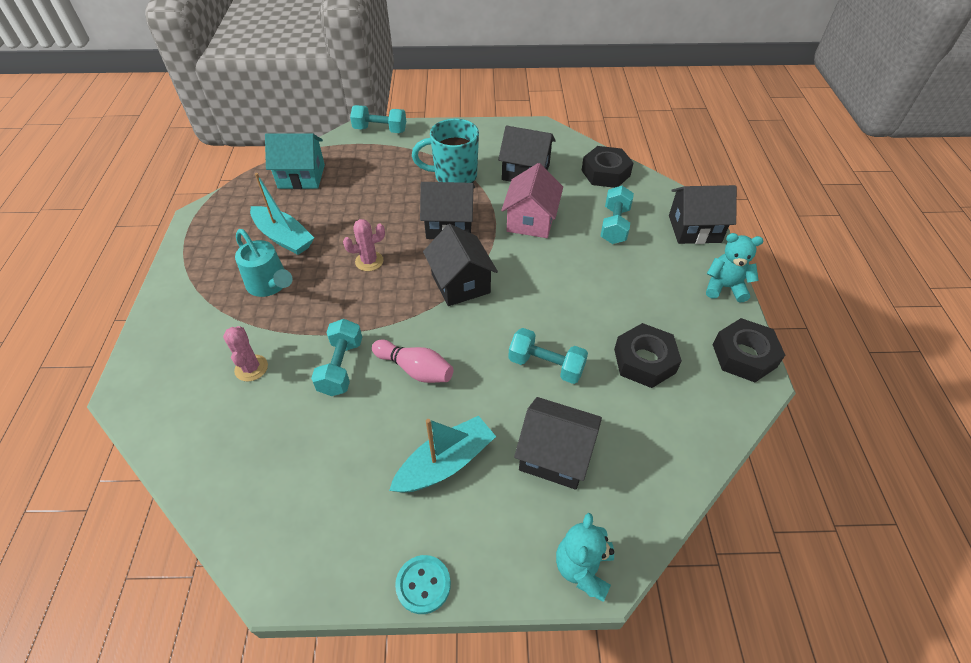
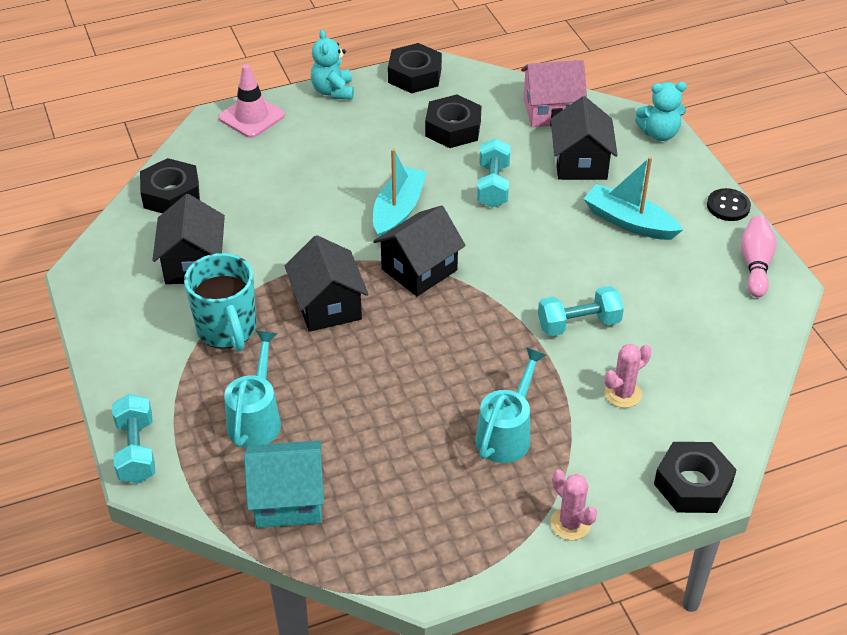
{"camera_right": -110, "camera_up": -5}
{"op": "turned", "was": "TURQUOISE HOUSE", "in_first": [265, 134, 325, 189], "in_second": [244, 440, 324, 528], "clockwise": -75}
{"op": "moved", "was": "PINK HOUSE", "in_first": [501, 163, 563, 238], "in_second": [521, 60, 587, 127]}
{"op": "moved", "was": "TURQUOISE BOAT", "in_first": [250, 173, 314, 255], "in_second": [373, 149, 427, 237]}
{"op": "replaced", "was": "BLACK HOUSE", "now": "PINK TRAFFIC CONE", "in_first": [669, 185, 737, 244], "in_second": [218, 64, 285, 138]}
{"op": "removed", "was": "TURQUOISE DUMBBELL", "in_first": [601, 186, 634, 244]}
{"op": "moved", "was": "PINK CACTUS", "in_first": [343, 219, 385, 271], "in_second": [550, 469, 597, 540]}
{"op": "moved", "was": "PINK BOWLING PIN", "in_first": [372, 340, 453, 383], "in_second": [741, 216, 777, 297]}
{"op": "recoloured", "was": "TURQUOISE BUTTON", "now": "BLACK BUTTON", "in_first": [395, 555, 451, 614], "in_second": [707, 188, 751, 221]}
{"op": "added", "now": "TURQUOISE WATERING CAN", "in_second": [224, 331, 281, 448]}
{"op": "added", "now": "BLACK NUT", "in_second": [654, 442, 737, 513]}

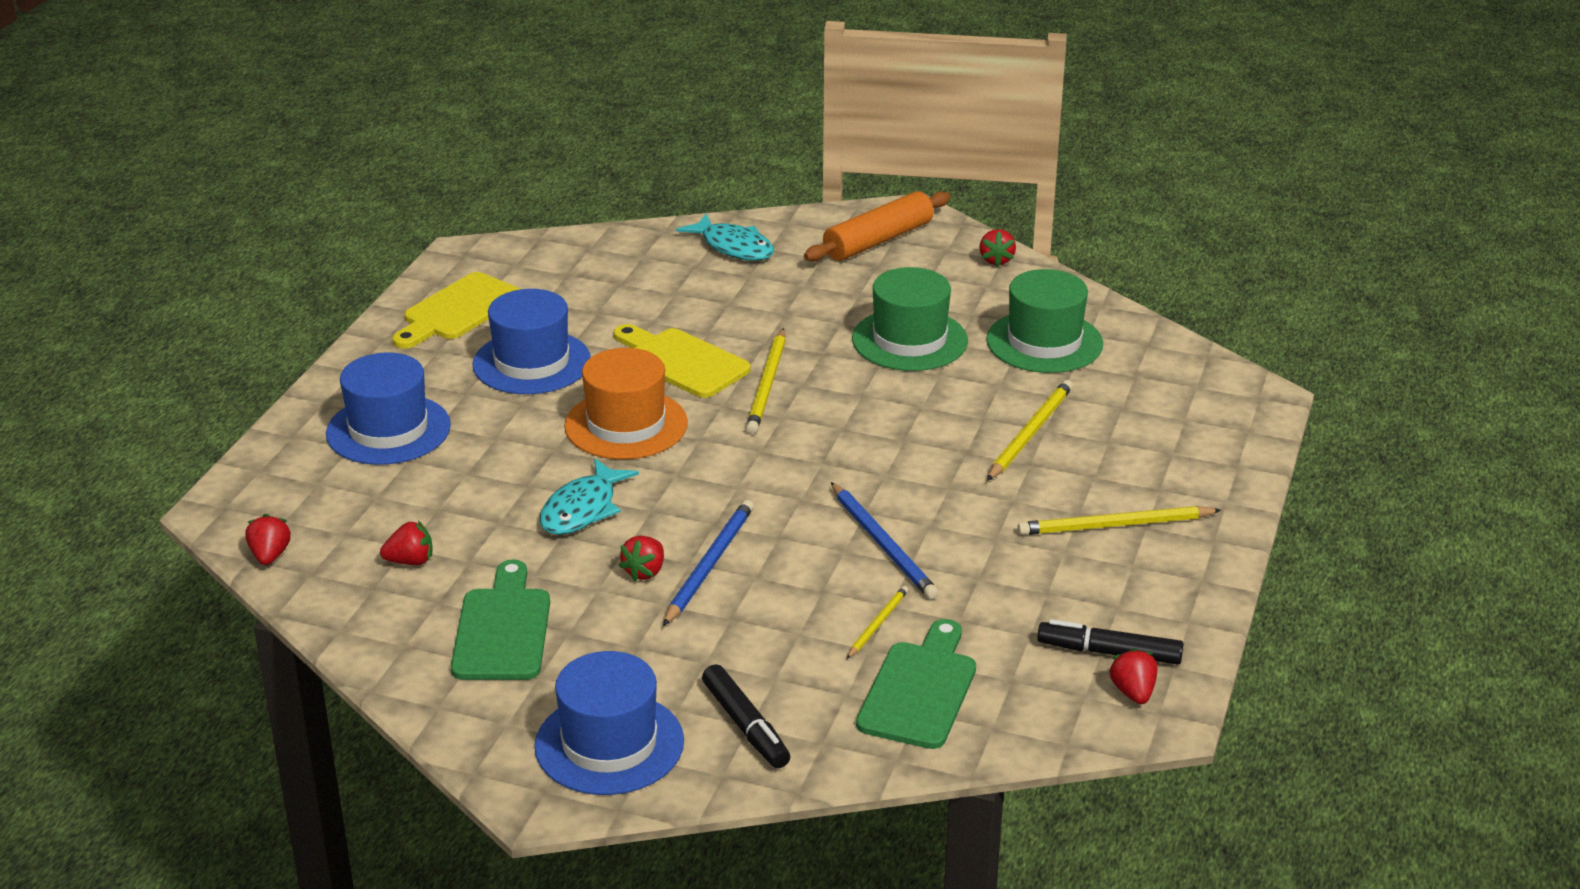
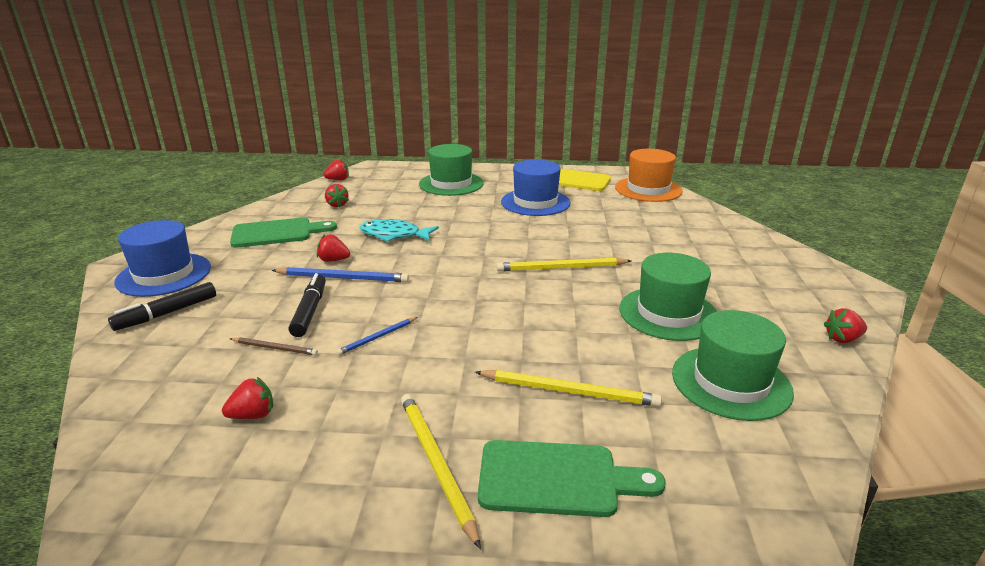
{"camera_right": 75, "camera_up": -5}
{"op": "removed", "was": "ORANGE ROLLING PIN", "in_first": [804, 191, 950, 261]}
{"op": "removed", "was": "TURQUOISE FISH", "in_first": [676, 213, 774, 261]}
{"op": "removed", "was": "YELLOW CUTTING BOARD", "in_first": [614, 324, 751, 398]}
{"op": "moved", "was": "ORANGE HAT", "in_first": [564, 348, 688, 459], "in_second": [615, 149, 683, 202]}
{"op": "recoloured", "was": "BLUE HAT", "now": "GREEN HAT", "in_first": [326, 352, 451, 465], "in_second": [419, 144, 484, 196]}
{"op": "resized", "was": "BLUE PENCIL", "in_first": [831, 482, 939, 599], "in_second": [336, 317, 418, 355], "ratio": 0.58}
{"op": "recoloured", "was": "YELLOW PENCIL", "now": "BROWN PENCIL", "in_first": [846, 586, 908, 659], "in_second": [230, 337, 318, 355]}
{"op": "moved", "was": "GREEN CUTTING BOARD", "in_first": [856, 619, 976, 749], "in_second": [478, 440, 666, 517]}
{"op": "moved", "was": "BLACK MARKER", "in_first": [1037, 619, 1184, 665], "in_second": [289, 273, 326, 337]}
{"op": "moved", "was": "RED STRAWBERRY", "in_first": [1109, 648, 1157, 704], "in_second": [222, 377, 273, 419]}

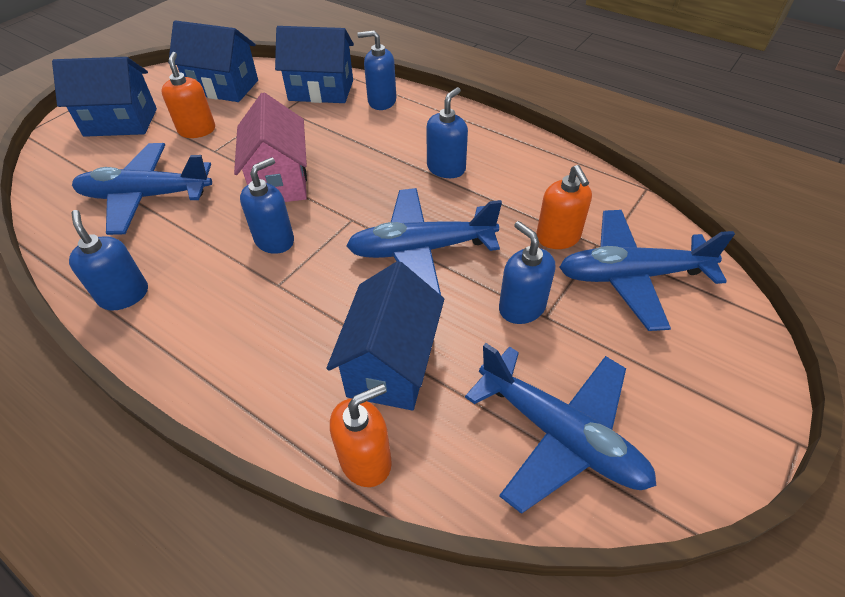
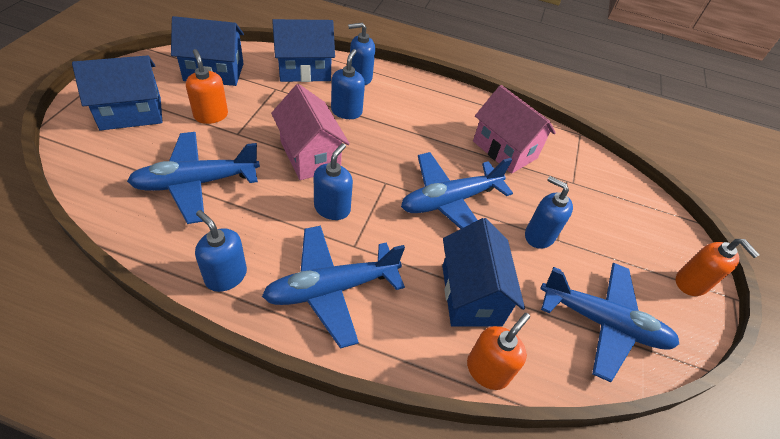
{"camera_right": -25, "camera_up": 0}
{"op": "moved", "was": "BLUE SOAP DISPENSER", "in_first": [426, 87, 468, 178], "in_second": [331, 49, 365, 119]}
{"op": "moved", "was": "ORANGE SOAP DISPENSER", "in_first": [536, 165, 592, 249], "in_second": [676, 239, 760, 296]}
{"op": "moved", "was": "BLUE PLANE", "in_first": [559, 210, 735, 331], "in_second": [262, 226, 405, 349]}
{"op": "added", "now": "PINK HOUSE", "in_second": [473, 85, 556, 174]}

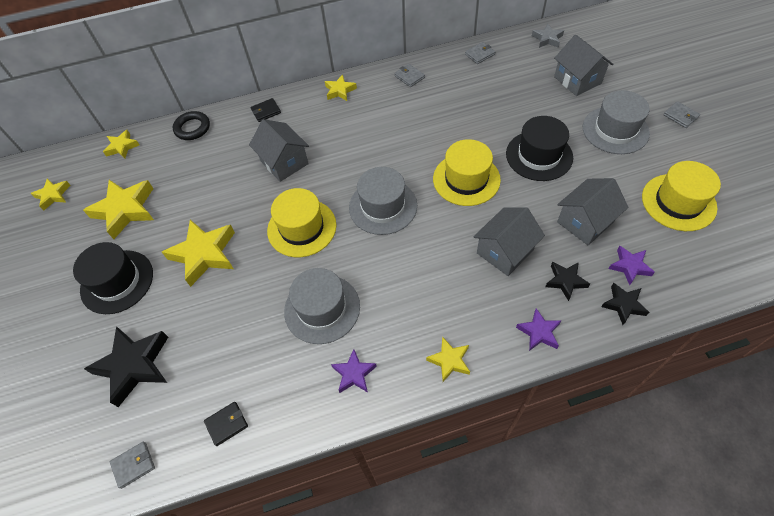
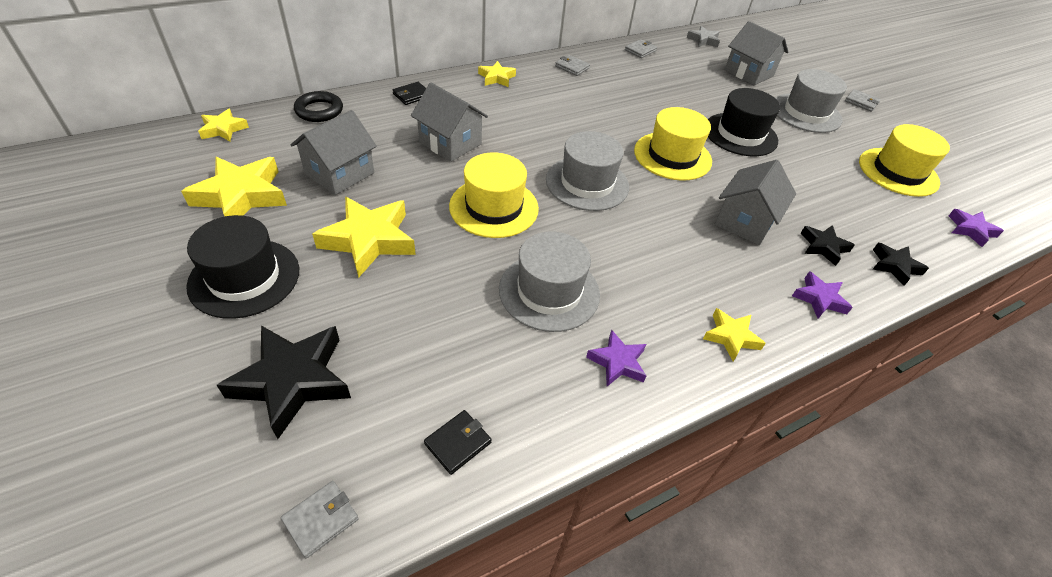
{"camera_right": -20, "camera_up": -10}
{"op": "removed", "was": "YELLOW STAR", "in_first": [30, 178, 71, 210]}
{"op": "moved", "was": "GREY HOUSE", "in_first": [557, 178, 628, 245], "in_second": [291, 110, 377, 195]}
{"op": "moved", "was": "PURPLE STAR", "in_first": [608, 246, 655, 285], "in_second": [948, 209, 1004, 247]}

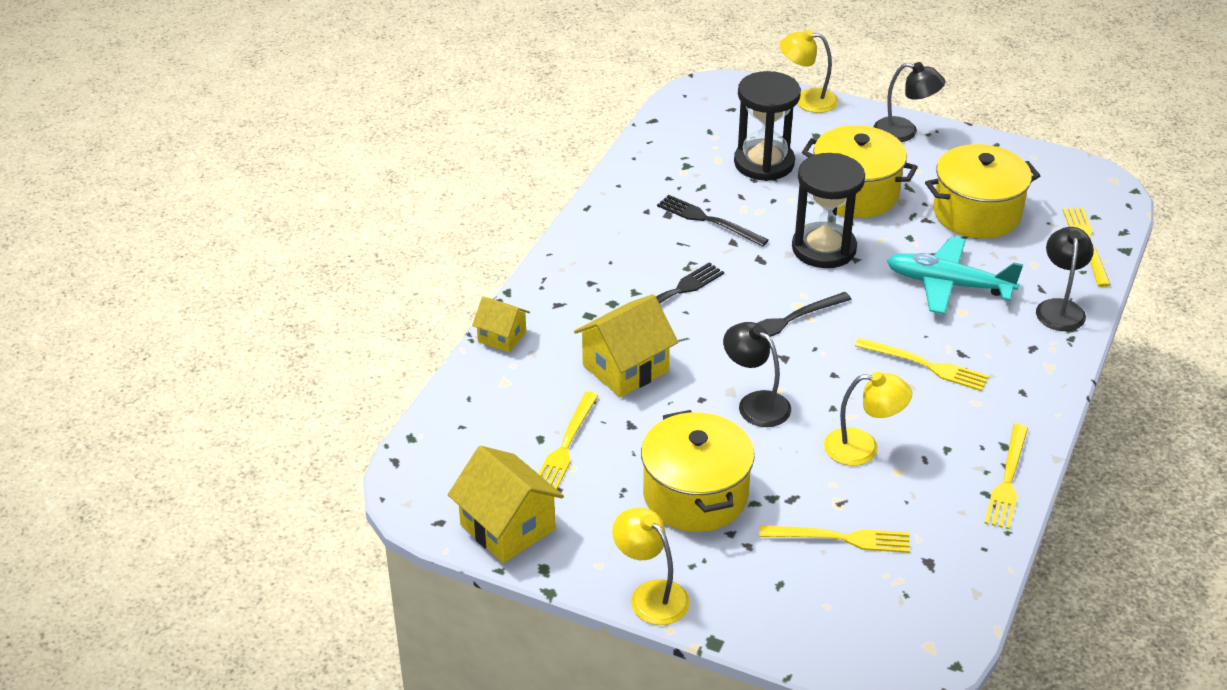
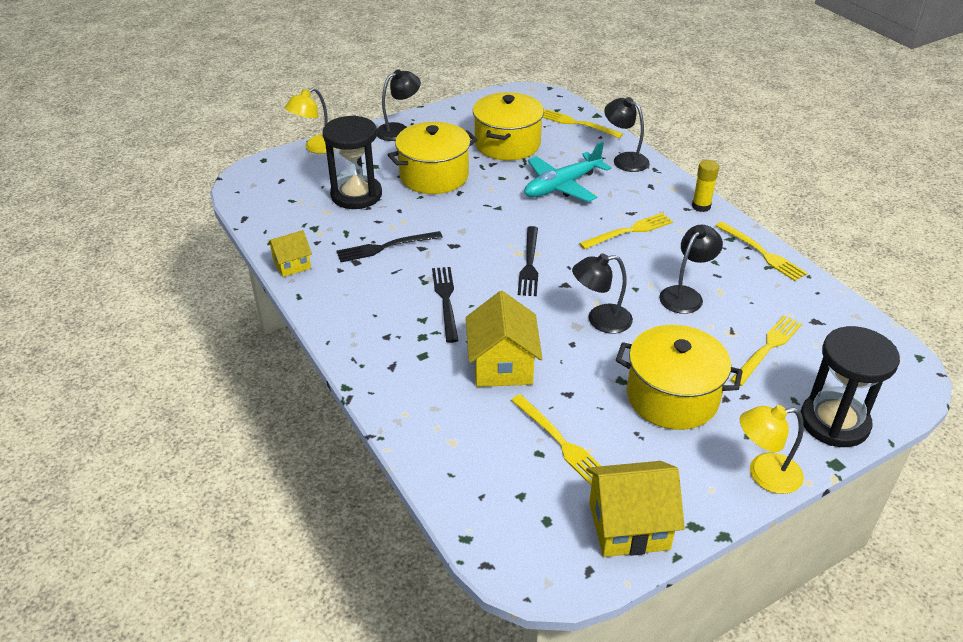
{"camera_right": -55, "camera_up": 0}
{"op": "moved", "was": "BLACK HOURGLASS", "in_first": [792, 153, 865, 268], "in_second": [800, 326, 900, 447]}
{"op": "moved", "was": "YELLOW HOUSE", "in_first": [472, 296, 530, 353], "in_second": [267, 230, 312, 277]}
{"op": "recoloured", "was": "YELLOW LAMP", "now": "BLACK LAMP", "in_first": [824, 371, 912, 466], "in_second": [659, 225, 723, 314]}
{"op": "added", "now": "YELLOW GLUE STICK", "in_second": [692, 160, 719, 212]}

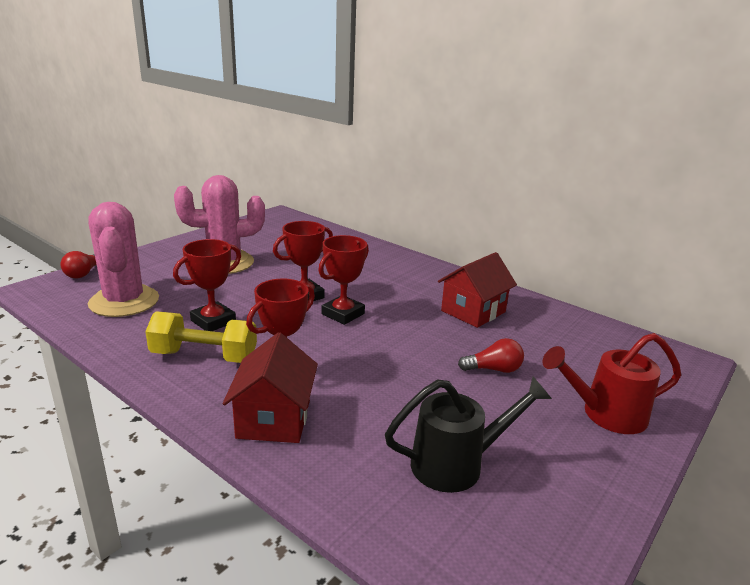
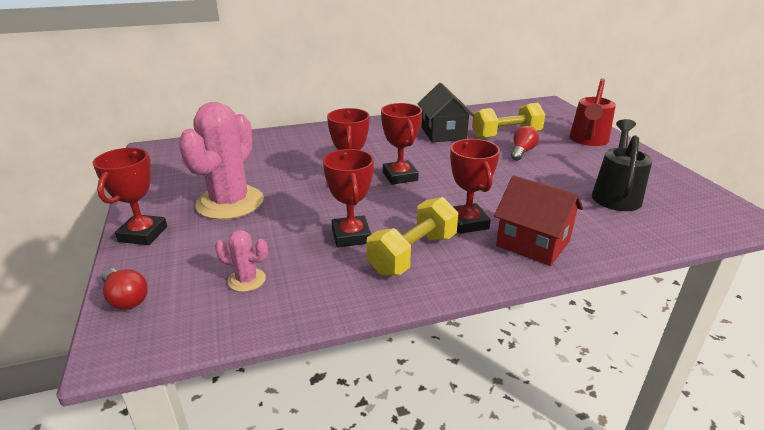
{"camera_right": -55, "camera_up": 5}
{"op": "resized", "was": "PINK CACTUS", "in_first": [88, 202, 159, 317], "in_second": [215, 230, 268, 292], "ratio": 0.45}
{"op": "recoloured", "was": "RED HOUSE", "now": "BLACK HOUSE", "in_first": [438, 252, 517, 328], "in_second": [418, 83, 475, 143]}
{"op": "added", "now": "YELLOW DUMBBELL", "in_second": [472, 103, 545, 139]}
{"op": "added", "now": "RED TROPHY", "in_second": [92, 148, 167, 245]}

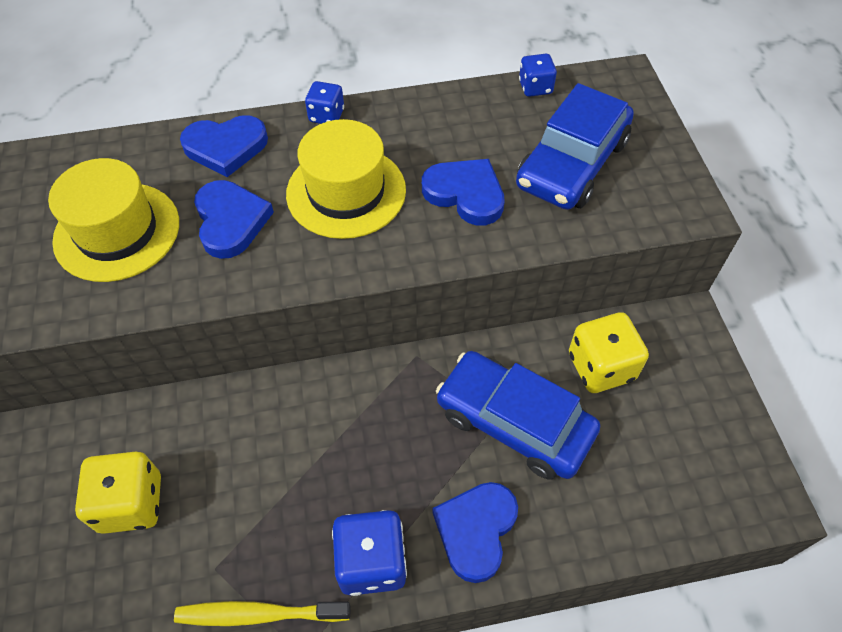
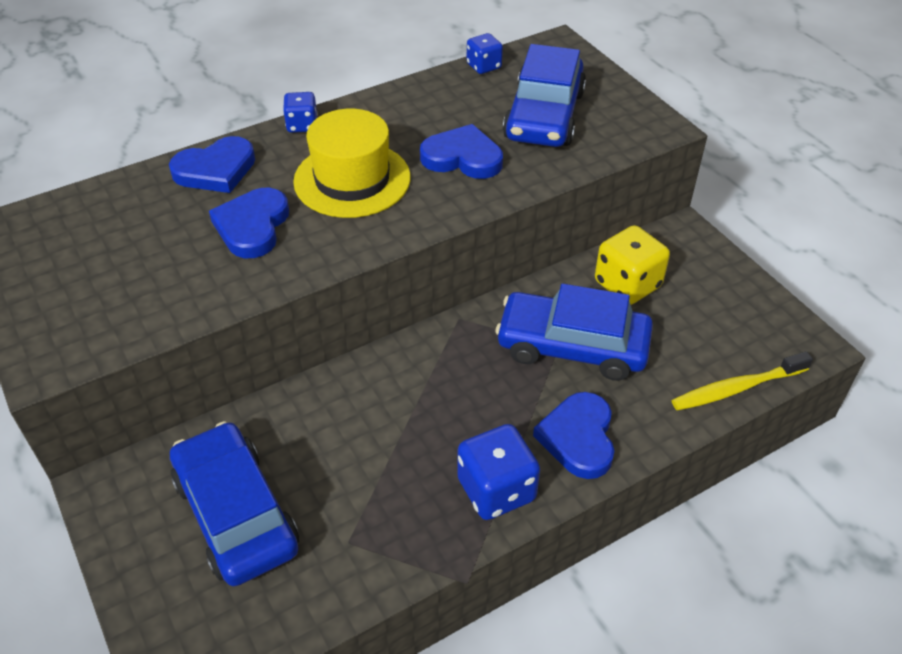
{"camera_right": -20, "camera_up": -10}
{"op": "removed", "was": "YELLOW HAT", "in_first": [48, 158, 179, 282]}
{"op": "turned", "was": "BLUE HEART", "in_first": [194, 180, 274, 259], "in_second": [209, 188, 289, 258], "clockwise": -135}
{"op": "replaced", "was": "YELLOW DICE", "now": "BLUE CAR", "in_first": [75, 452, 161, 534], "in_second": [170, 421, 299, 586]}
{"op": "moved", "was": "YELLOW TOOTHBRUSH", "in_first": [174, 601, 351, 626], "in_second": [672, 351, 813, 411]}

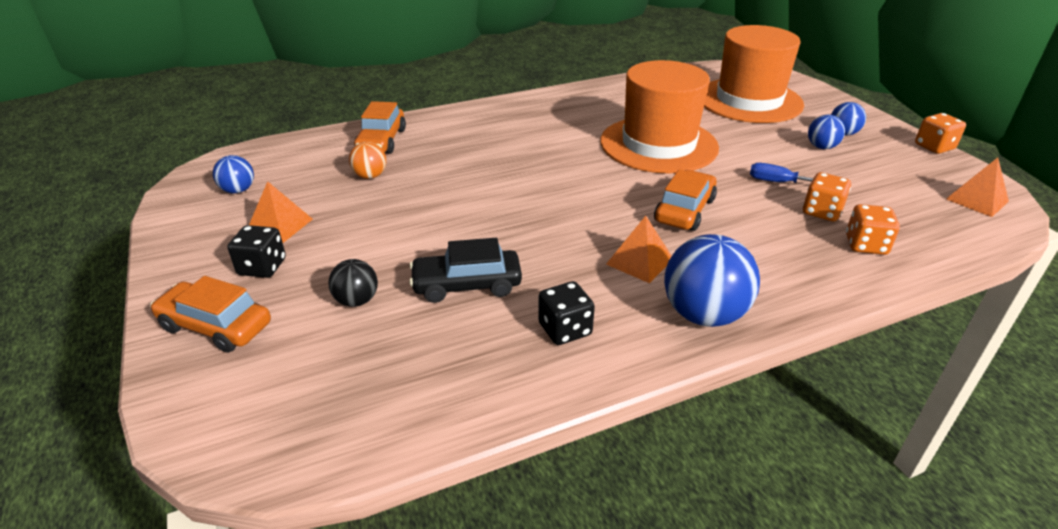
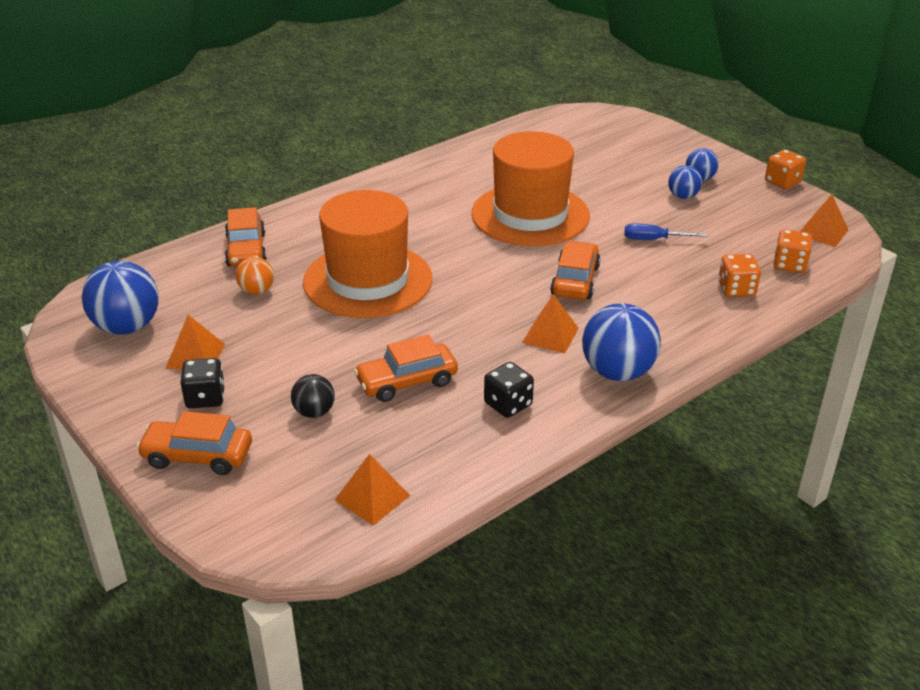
{"camera_right": -15, "camera_up": 0}
{"op": "moved", "was": "ORANGE HAT", "in_first": [704, 25, 804, 123], "in_second": [303, 190, 432, 318]}
{"op": "resized", "was": "BLUE BALL", "in_first": [213, 155, 254, 193], "in_second": [82, 261, 159, 335], "ratio": 1.85}
{"op": "moved", "was": "ORANGE DICE", "in_first": [803, 172, 851, 221], "in_second": [773, 229, 812, 273]}
{"op": "recoloured", "was": "BLACK CAR", "now": "ORANGE CAR", "in_first": [409, 238, 522, 303], "in_second": [354, 335, 458, 402]}
{"op": "added", "now": "ORANGE PYRAMID", "in_second": [335, 454, 410, 526]}

